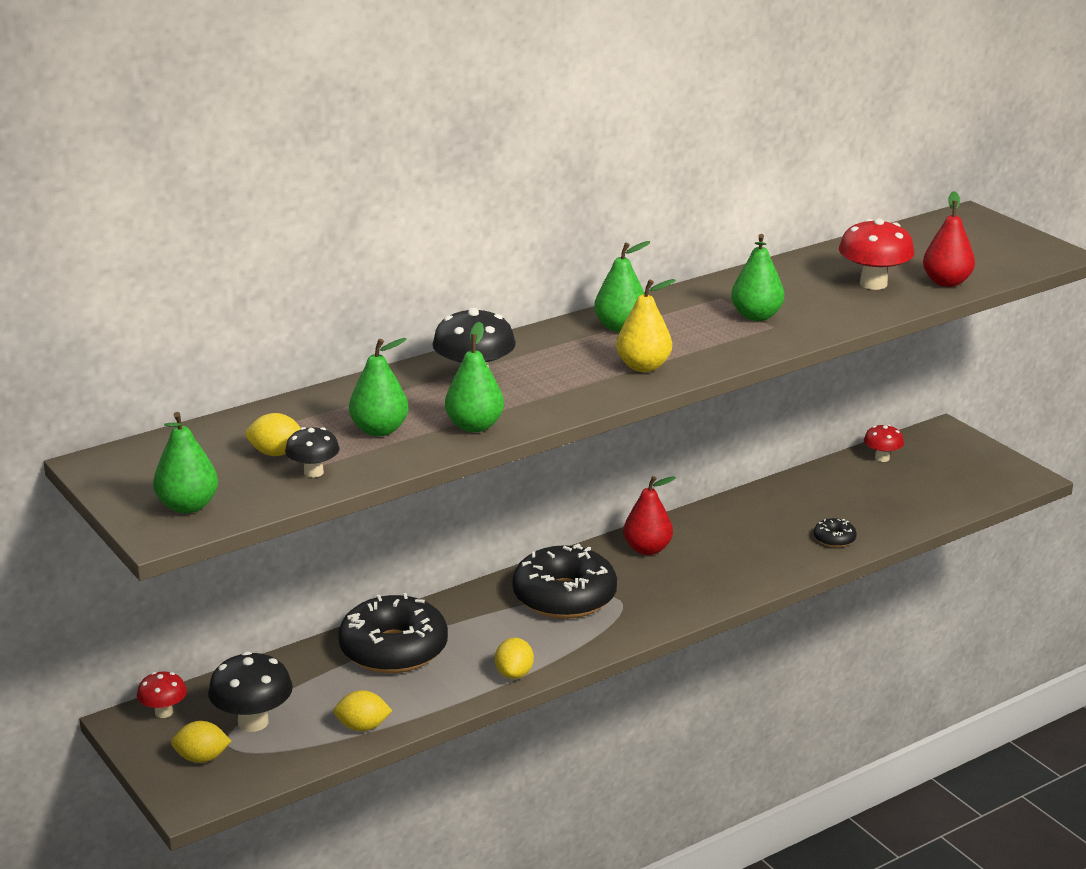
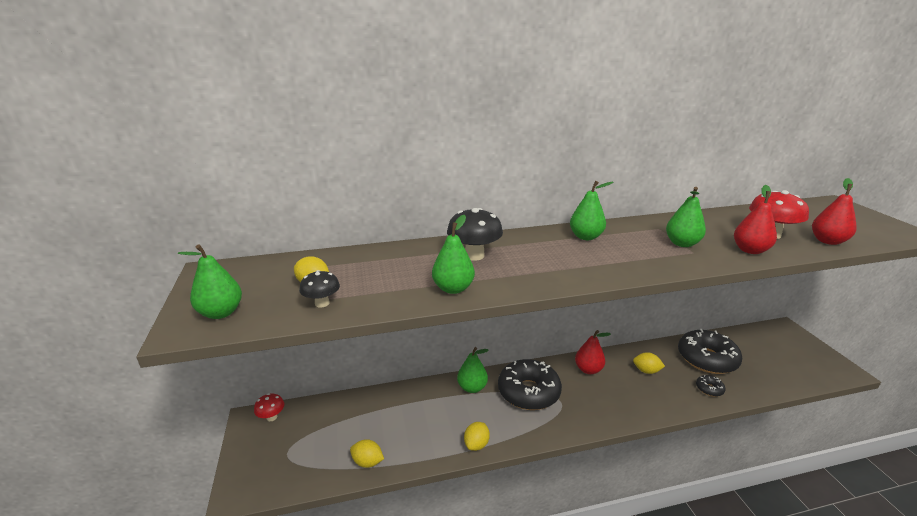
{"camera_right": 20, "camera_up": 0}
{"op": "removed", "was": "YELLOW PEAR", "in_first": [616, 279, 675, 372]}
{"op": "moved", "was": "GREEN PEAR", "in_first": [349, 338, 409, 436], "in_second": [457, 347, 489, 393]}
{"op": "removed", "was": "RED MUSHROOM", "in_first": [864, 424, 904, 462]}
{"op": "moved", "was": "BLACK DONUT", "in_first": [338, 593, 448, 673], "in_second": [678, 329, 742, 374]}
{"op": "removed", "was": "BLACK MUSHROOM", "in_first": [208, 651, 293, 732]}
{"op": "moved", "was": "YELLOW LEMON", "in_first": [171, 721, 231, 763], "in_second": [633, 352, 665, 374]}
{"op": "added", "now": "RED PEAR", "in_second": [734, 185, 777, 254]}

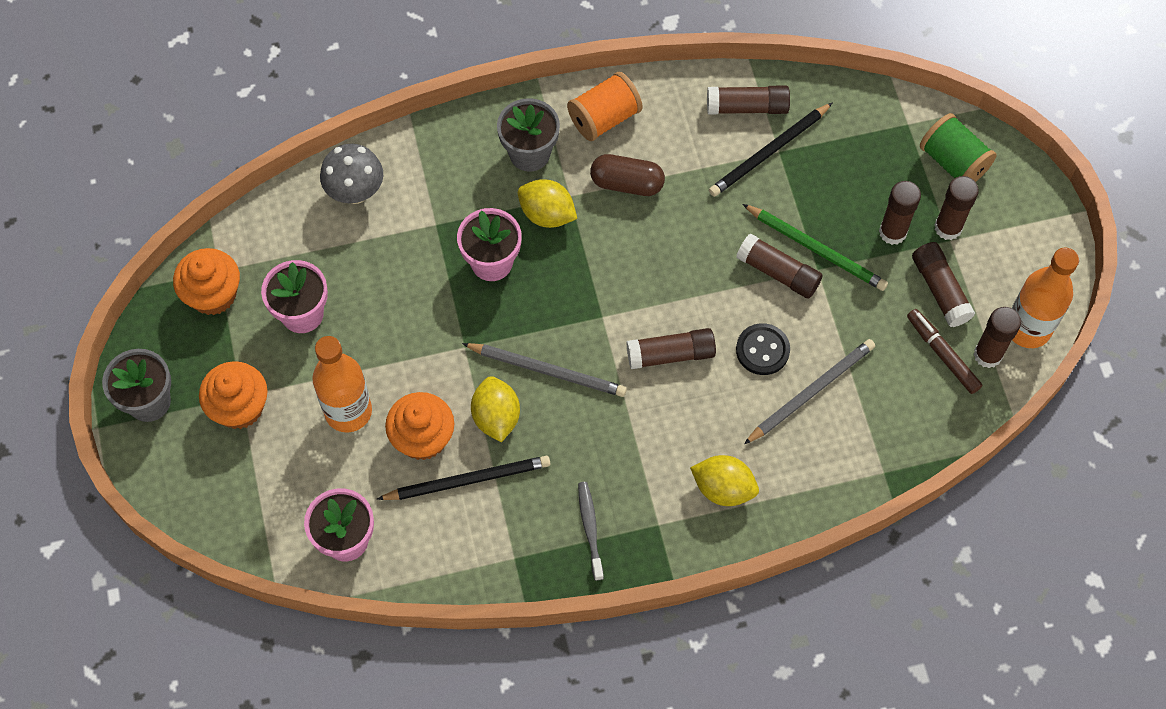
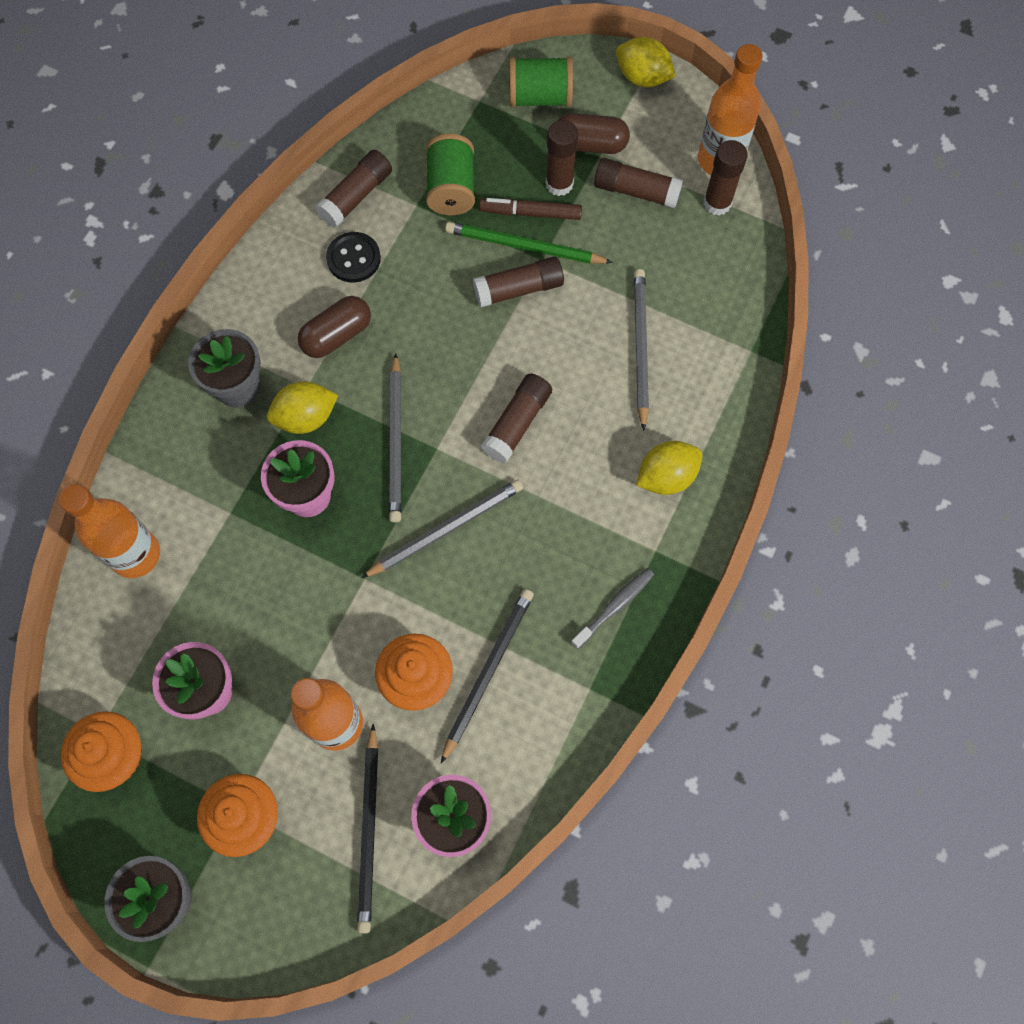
{"camera_right": -50, "camera_up": 5}
{"op": "removed", "was": "ORANGE SPOOL", "in_first": [567, 72, 643, 141]}
{"op": "moved", "was": "BLACK PENCIL", "in_first": [709, 102, 833, 197], "in_second": [357, 724, 378, 933]}
{"op": "replaced", "was": "GREY MUSHROOM", "now": "ORANGE BOTTLE", "in_first": [320, 144, 383, 204], "in_second": [59, 484, 160, 578]}
{"op": "replaced", "was": "BROWN GLUE STICK", "now": "BROWN CAPSULE", "in_first": [934, 176, 979, 240], "in_second": [558, 113, 630, 154]}
{"op": "turned", "was": "GREEN PENCIL", "in_first": [743, 204, 888, 291], "in_second": [445, 222, 613, 264], "clockwise": -150}
{"op": "moved", "was": "BROWN MARKER", "in_first": [907, 309, 982, 394], "in_second": [479, 198, 582, 220]}
{"op": "moved", "was": "BLACK BUTTON", "in_first": [736, 323, 790, 375], "in_second": [326, 232, 381, 283]}
{"op": "moved", "was": "YELLOW LEMON", "in_first": [471, 376, 520, 442], "in_second": [616, 37, 676, 87]}
{"op": "turned", "was": "GREY TOOTHBRUSH", "in_first": [578, 482, 604, 581], "in_second": [571, 568, 654, 649], "clockwise": 105}
{"op": "added", "now": "GREEN SPOOL", "in_second": [426, 134, 475, 215]}
{"op": "added", "now": "GREY PENCIL", "in_second": [389, 353, 402, 522]}

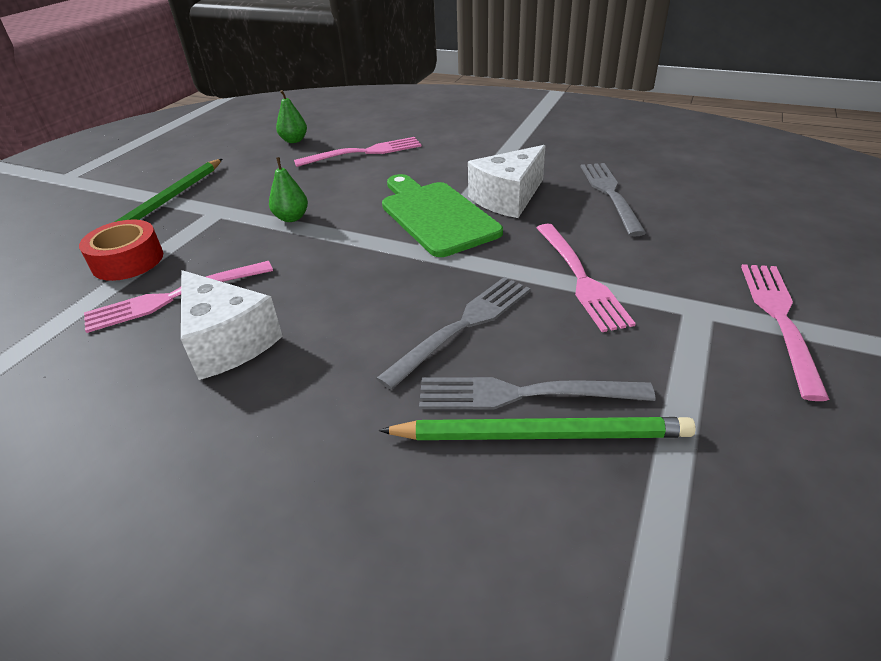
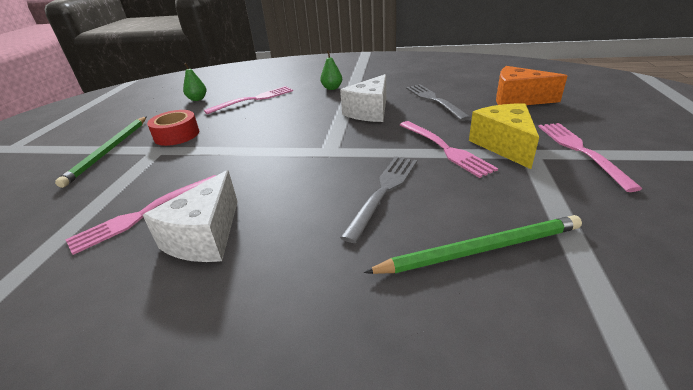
{"camera_right": -15, "camera_up": -5}
{"op": "moved", "was": "GREEN PEAR", "in_first": [269, 157, 308, 222], "in_second": [320, 51, 342, 90]}
{"op": "removed", "was": "GREEN CUTTING BOARD", "in_first": [382, 174, 503, 257]}
{"op": "moved", "was": "RED TAPE", "in_first": [79, 220, 163, 281], "in_second": [147, 110, 199, 146]}
{"op": "turned", "was": "WHITE CHEESE", "in_first": [181, 270, 283, 380], "in_second": [143, 170, 238, 262], "clockwise": 75}
{"op": "removed", "was": "GREY FORK", "in_first": [419, 377, 655, 410]}
{"op": "added", "now": "ORANGE CHEESE", "in_second": [496, 66, 567, 105]}
{"op": "added", "now": "YELLOW CHEESE", "in_second": [469, 103, 539, 169]}

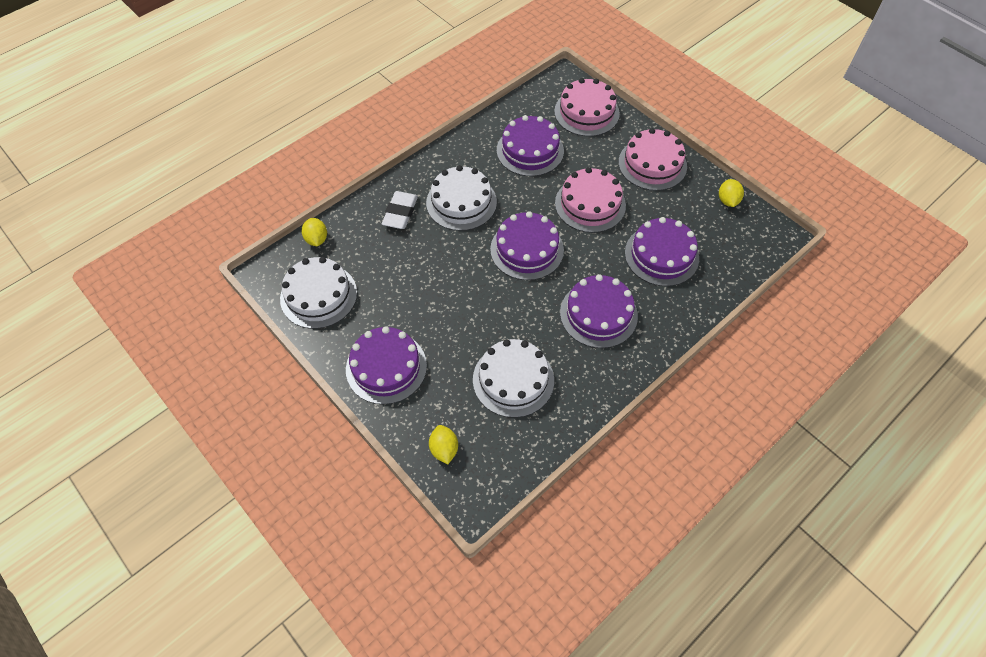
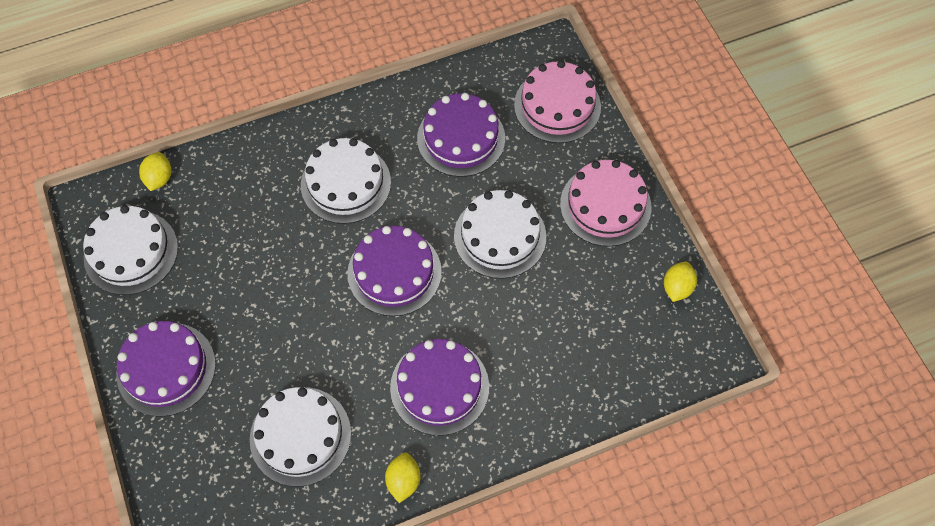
{"camera_right": 20, "camera_up": 5}
{"op": "recoloured", "was": "PINK CAKE", "now": "WHITE CAKE", "in_first": [555, 167, 626, 233], "in_second": [454, 190, 546, 279]}
{"op": "removed", "was": "WHITE ERASER", "in_first": [382, 191, 418, 229]}
{"op": "removed", "was": "PURPLE CAKE", "in_first": [625, 217, 699, 286]}
{"op": "moved", "was": "YELLOW LEMON", "in_first": [429, 425, 458, 464], "in_second": [385, 453, 421, 503]}

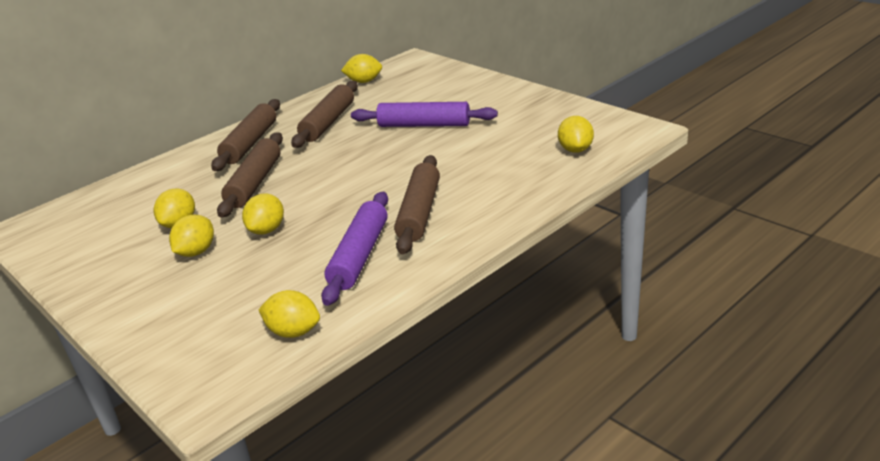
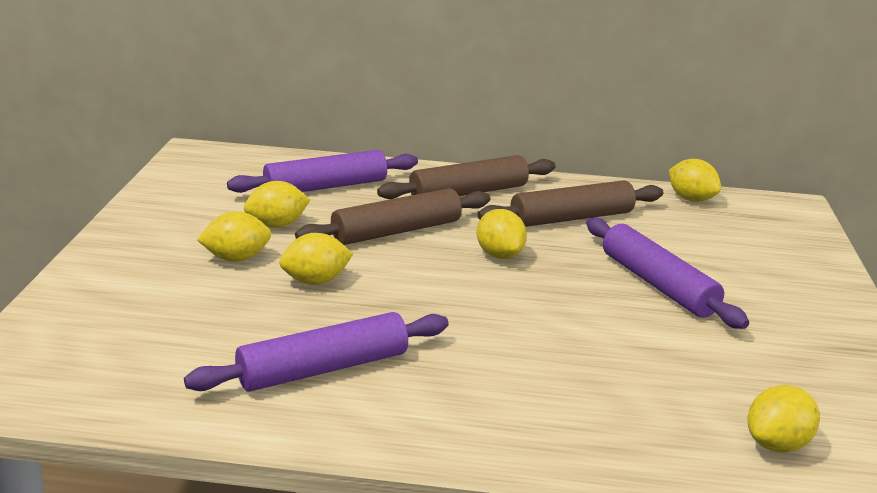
{"camera_right": 45, "camera_up": -5}
{"op": "removed", "was": "BROWN ROLLING PIN", "in_first": [394, 155, 440, 254]}
{"op": "moved", "was": "YELLOW LEMON", "in_first": [258, 290, 320, 338], "in_second": [477, 209, 527, 259]}
{"op": "added", "now": "PURPLE ROLLING PIN", "in_second": [227, 150, 418, 193]}

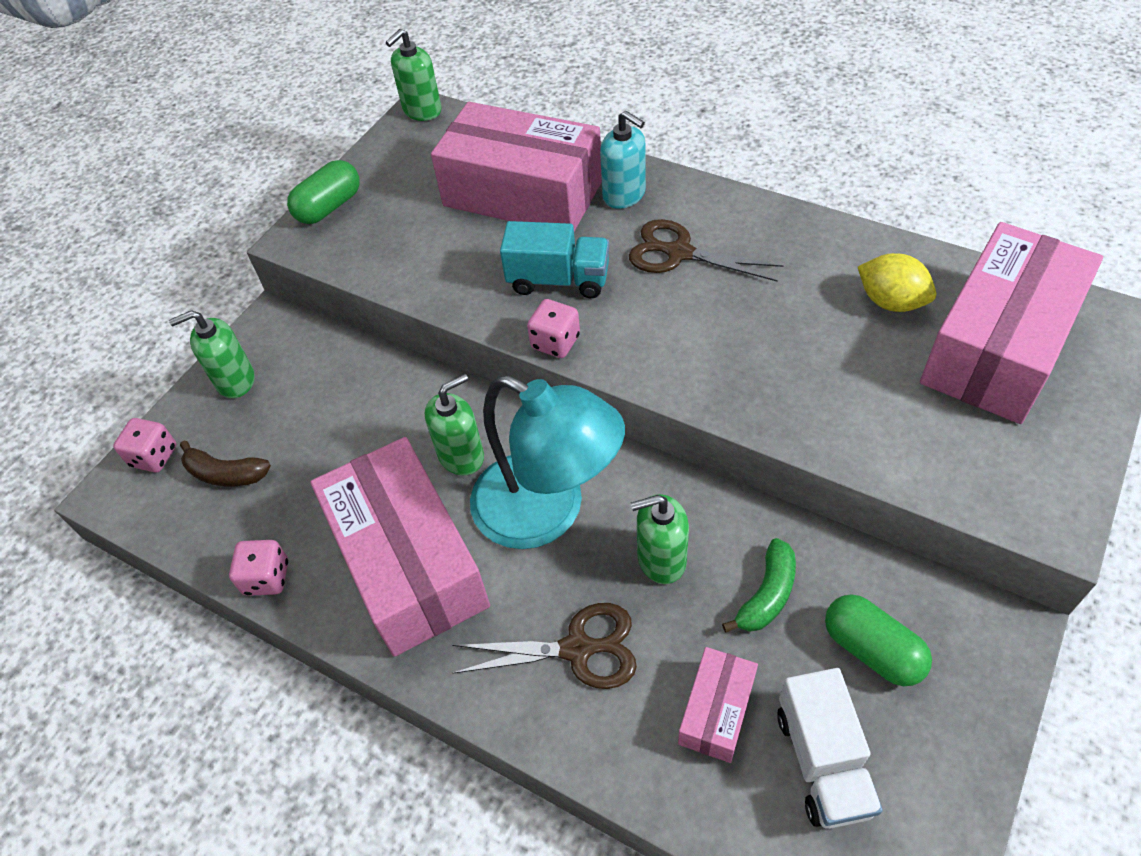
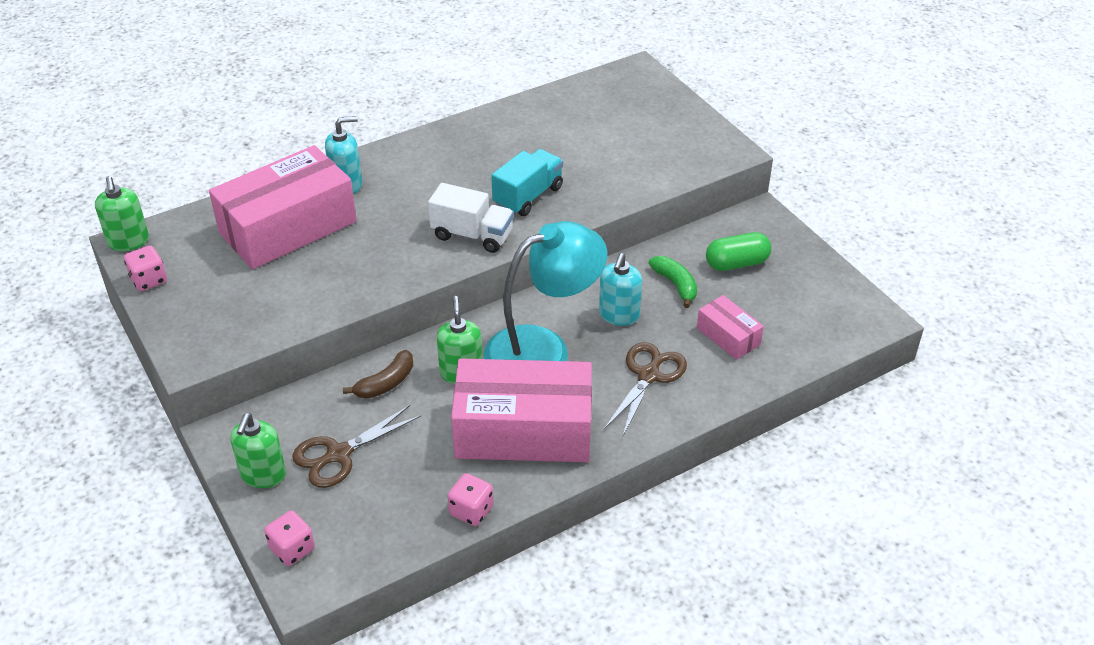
{"camera_right": -65, "camera_up": -10}
{"op": "removed", "was": "GREEN CAPSULE", "in_first": [287, 160, 360, 224]}
{"op": "moved", "was": "BROWN SCISSORS", "in_first": [629, 219, 784, 282], "in_second": [292, 405, 421, 488]}
{"op": "moved", "was": "TURQUOISE TRUCK", "in_first": [500, 221, 609, 298], "in_second": [491, 149, 563, 216]}
{"op": "removed", "was": "PINK BOX", "in_first": [920, 222, 1103, 424]}
{"op": "removed", "was": "YELLOW LEMON", "in_first": [858, 253, 936, 312]}
{"op": "moved", "was": "PINK DICE", "in_first": [527, 299, 580, 358], "in_second": [124, 246, 167, 291]}
{"op": "moved", "was": "BROWN BANANA", "in_first": [180, 441, 271, 487], "in_second": [343, 350, 413, 399]}
{"op": "recoloured", "was": "GREEN SOAP DISPENSER", "now": "TURQUOISE SOAP DISPENSER", "in_first": [631, 494, 689, 584], "in_second": [599, 253, 642, 326]}
{"op": "moved", "was": "WHITE TRUCK", "in_first": [777, 668, 883, 829], "in_second": [428, 183, 514, 253]}

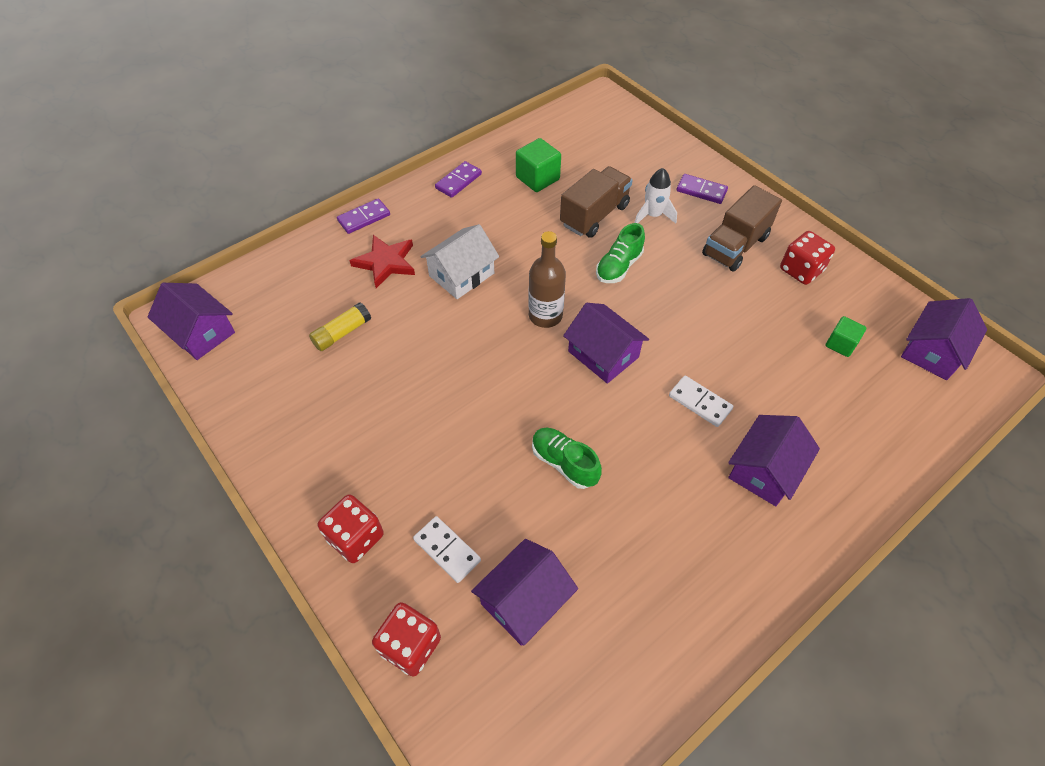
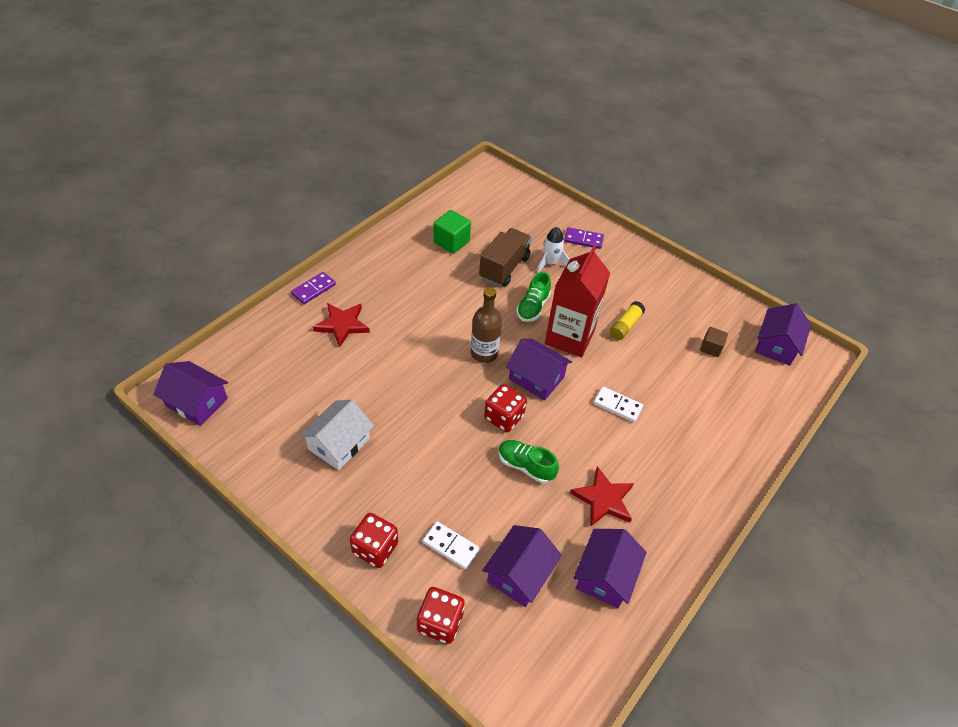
{"camera_right": -15, "camera_up": -5}
{"op": "removed", "was": "PURPLE DOMINO", "in_first": [435, 161, 482, 198]}
{"op": "removed", "was": "BROWN TRUCK", "in_first": [702, 185, 782, 272]}
{"op": "moved", "was": "WHITE HOUSE", "in_first": [420, 224, 499, 299], "in_second": [299, 400, 374, 470]}
{"op": "moved", "was": "RED DICE", "in_first": [780, 231, 835, 285], "in_second": [484, 384, 527, 432]}
{"op": "moved", "was": "YELLOW GLUE STICK", "in_first": [309, 302, 371, 351], "in_second": [610, 301, 645, 340]}
{"op": "recoloured", "was": "GREEN CUBE", "now": "BROWN CUBE", "in_first": [825, 316, 866, 357], "in_second": [700, 327, 728, 357]}
{"op": "moved", "was": "PURPLE HOUSE", "in_first": [728, 415, 820, 506], "in_second": [574, 529, 647, 608]}
{"op": "added", "now": "RED CARTON", "in_second": [545, 245, 610, 358]}
{"op": "added", "now": "RED STAR", "in_second": [570, 466, 634, 526]}

